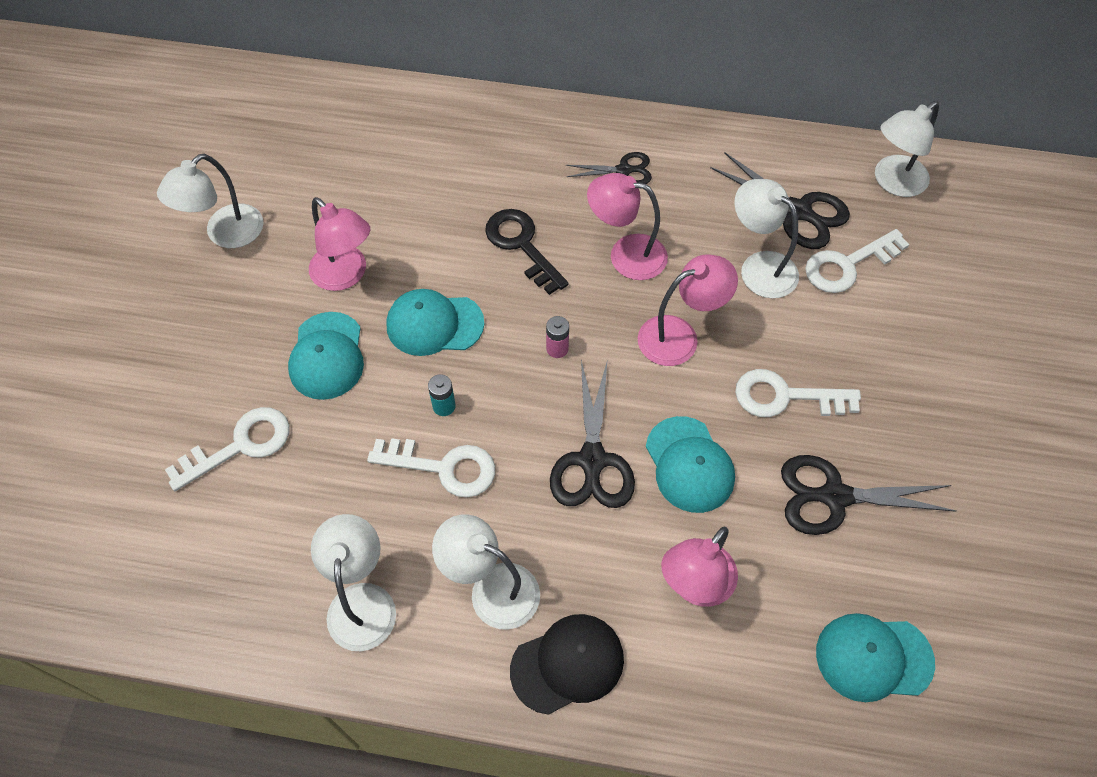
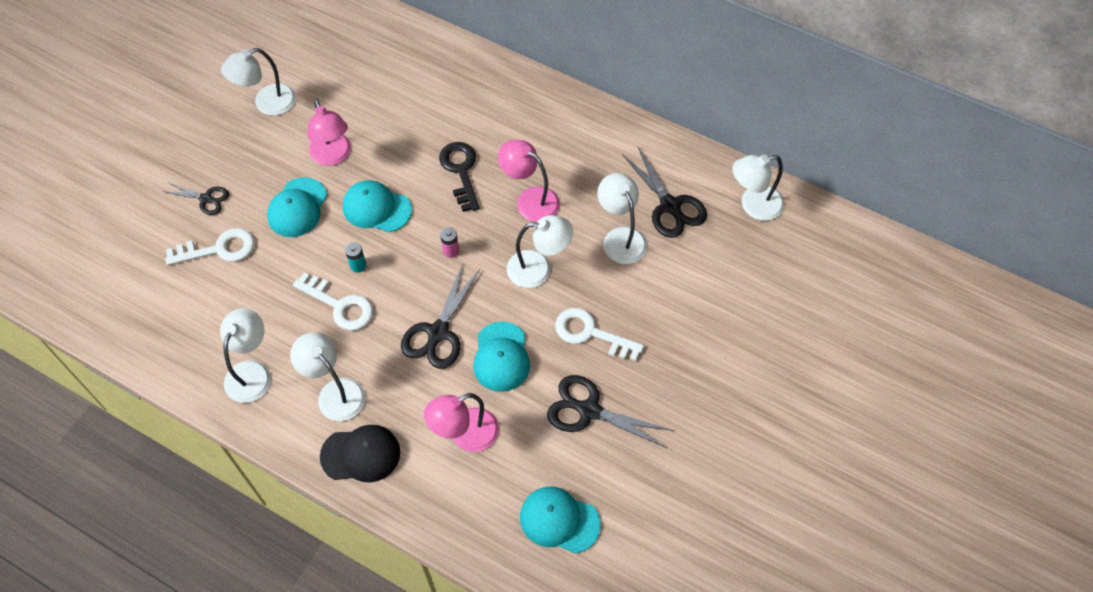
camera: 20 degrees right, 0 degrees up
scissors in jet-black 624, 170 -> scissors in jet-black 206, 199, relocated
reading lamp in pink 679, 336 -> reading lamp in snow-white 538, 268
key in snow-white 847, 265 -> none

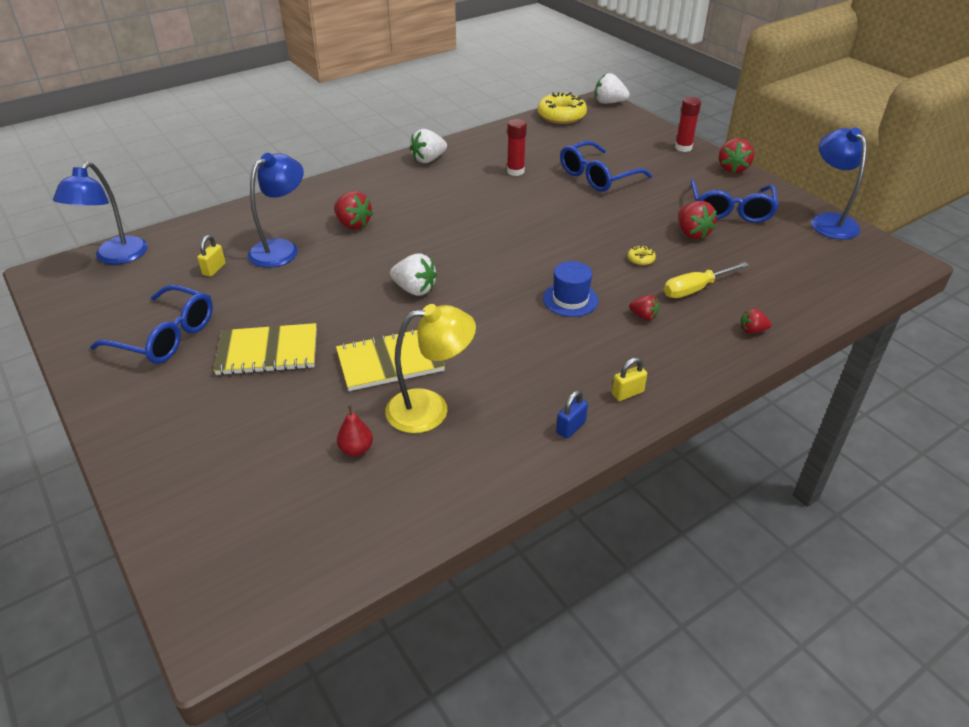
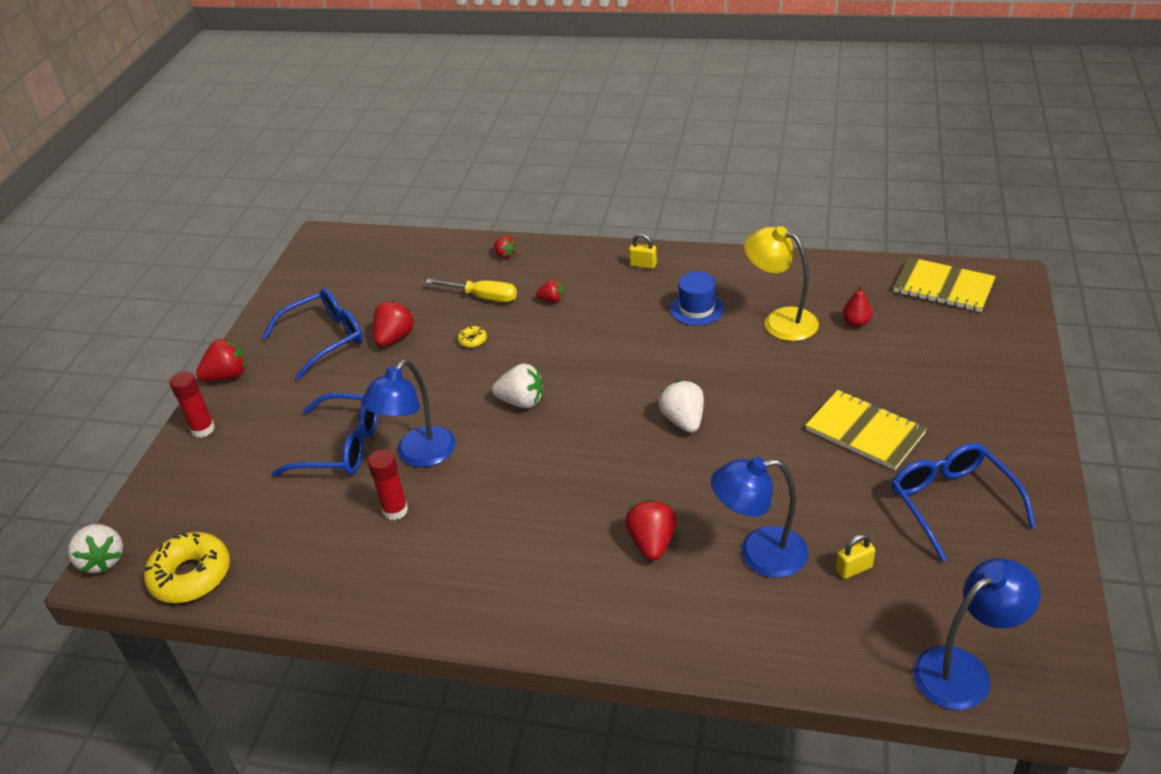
camera: 130 degrees left, 0 degrees up
notepad in golden 390, 361 -> notepad in golden 943, 287, relocated
berry in snow-white 428, 159 -> berry in snow-white 521, 401, relocated
top hat in blue 570, 299 -> top hat in blue 696, 308, relocated
small lock in blue 571, 427 -> none
berry in scarlet 643, 316 -> berry in scarlet 551, 300, 105 degrees clockwise
reading lamp in blue 828, 221 -> reading lamp in blue 418, 455, relocated

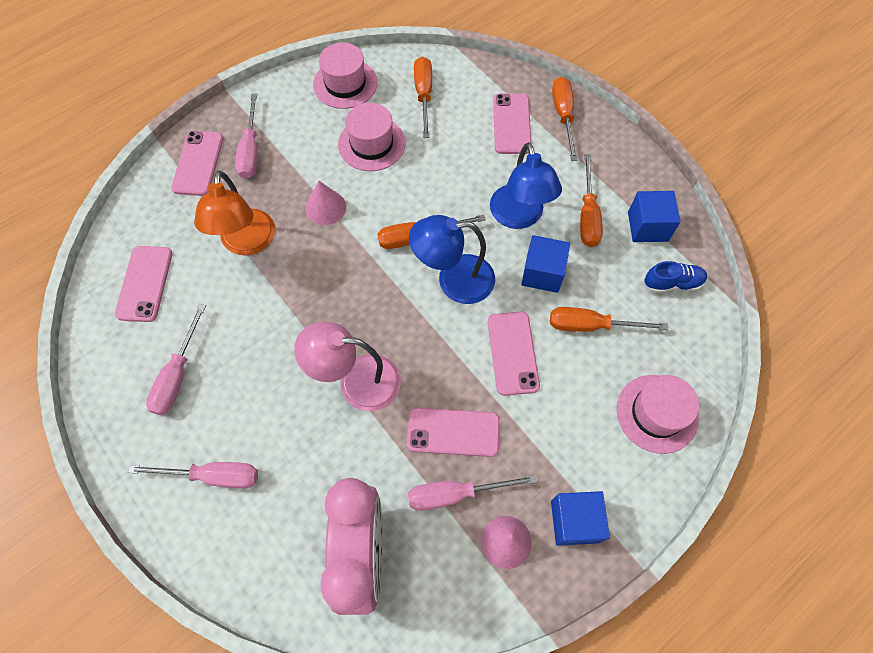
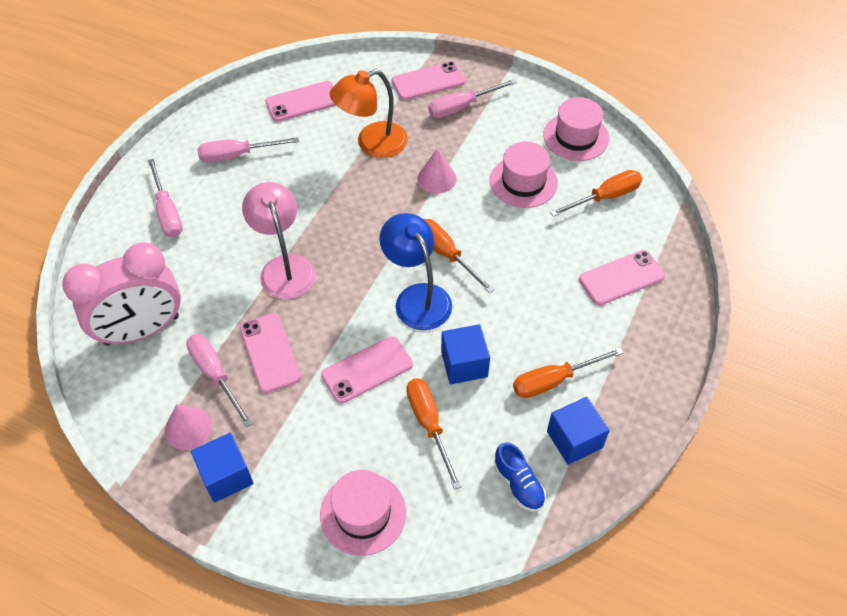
camera: 65 degrees right, 10 degrees down
reading lamp in blue 519, 217 -> none
flat screwdriver in orange-coloured 563, 116 -> none

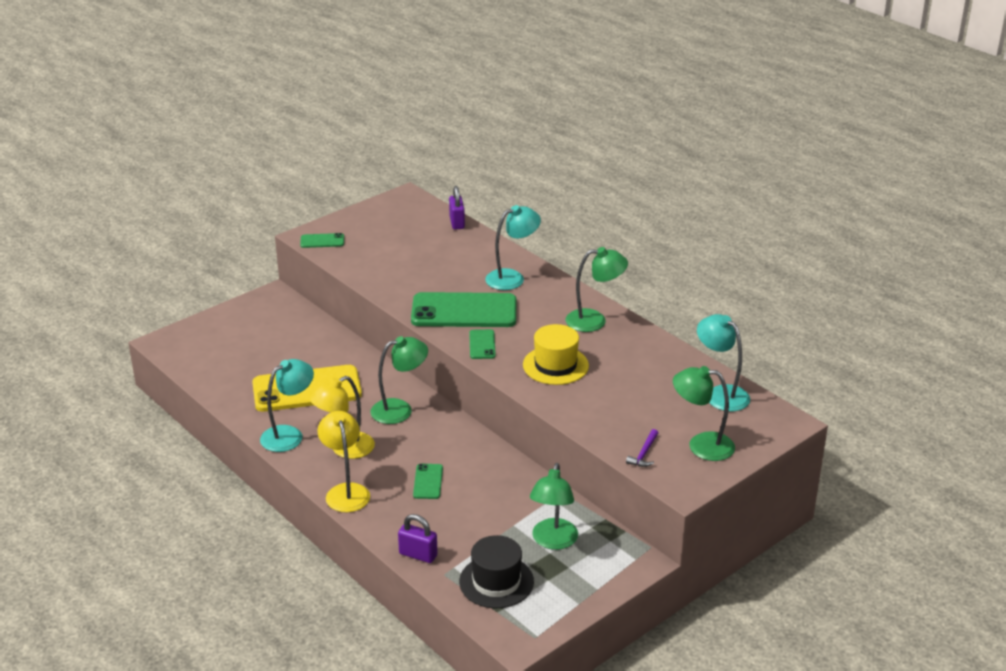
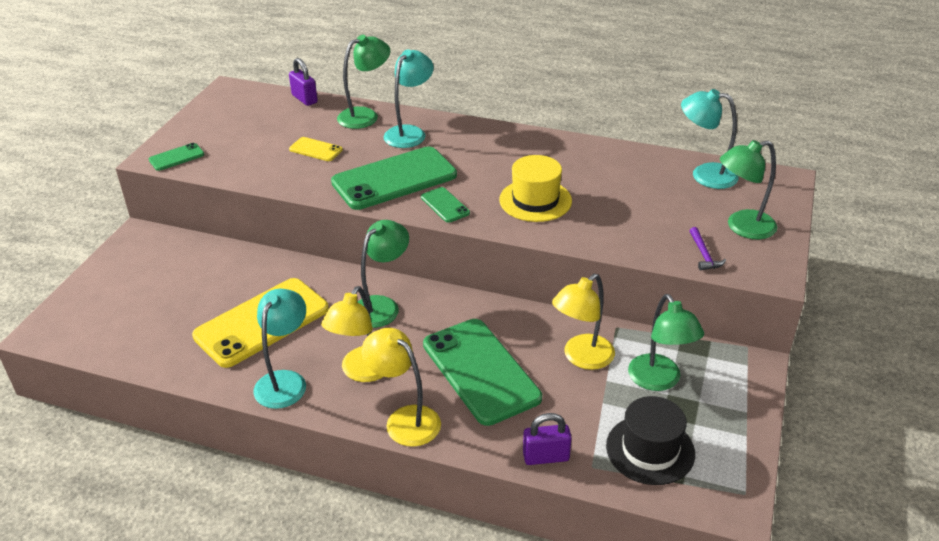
camera: 30 degrees left, 5 degrees up
phone in green 428, 482 -> phone in green 481, 371, x2.23
reading lamp in green 594, 320 -> reading lamp in green 365, 116, relocated
none -> phone in golden 315, 150
none -> reading lamp in golden 581, 358

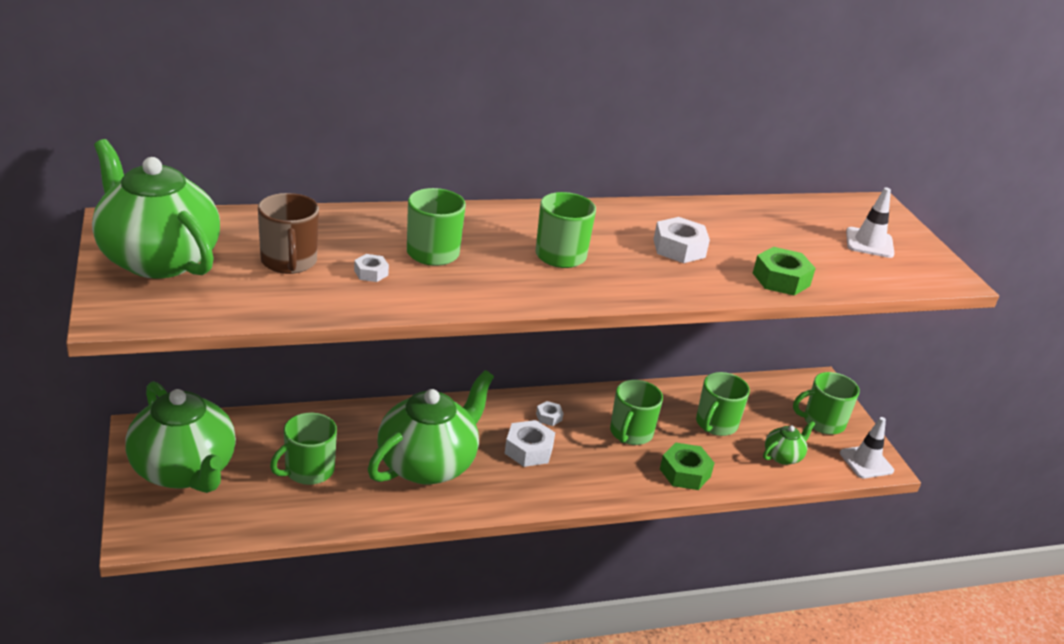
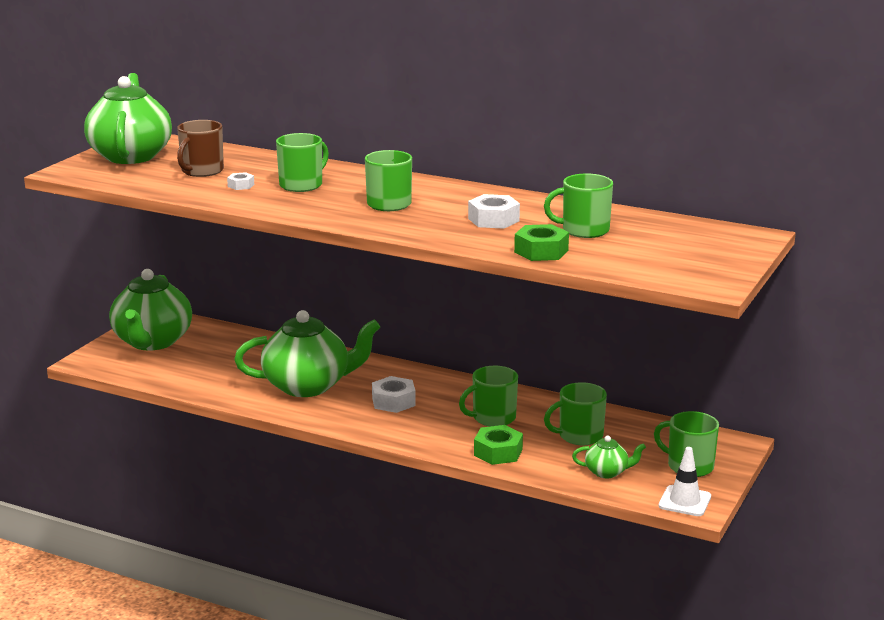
camera: 45 degrees right, 10 degrees down
mug in green 308, 470 -> mug in green 584, 230, relocated
hex nut in snow-white 549, 417 -> none
road cone in snow-white 869, 243 -> none

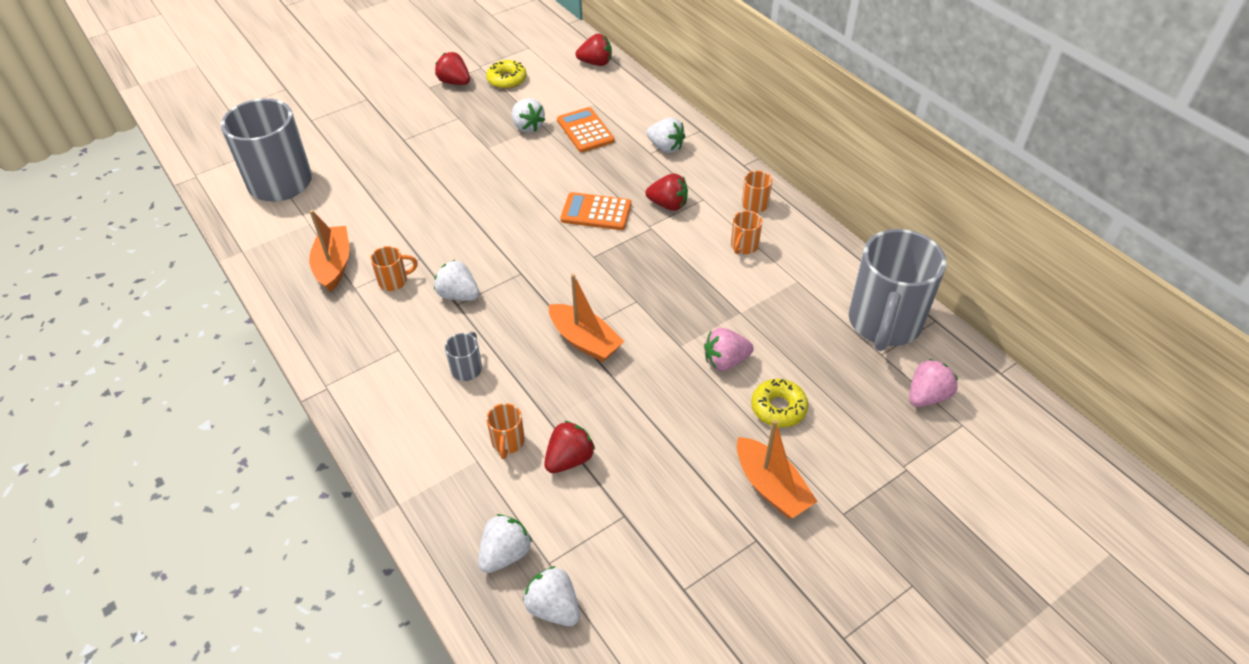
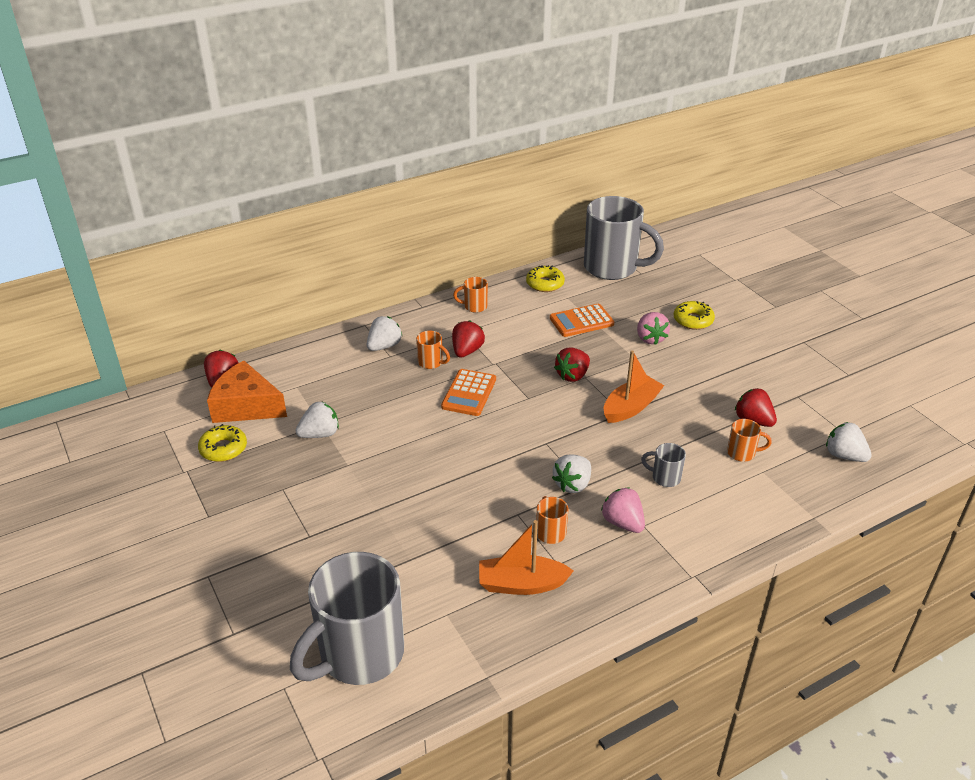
camera: 85 degrees left, 10 degrees down
berry in scarlet 454, 82 -> berry in scarlet 572, 375, relocated
berry in snow-white 554, 607 -> none
adding machine in orange-coloured 585, 131 -> adding machine in orange-coloured 581, 321, relocated
mug in orange-coloured 743, 246 -> mug in orange-coloured 431, 363, relocated
toy boat in orange-coloured 771, 487 -> none
berry in pink 927, 396 -> berry in pink 622, 523, relocated
none -> piece of cheese in orange-coloured 246, 406
none -> doughnut in golden 545, 284

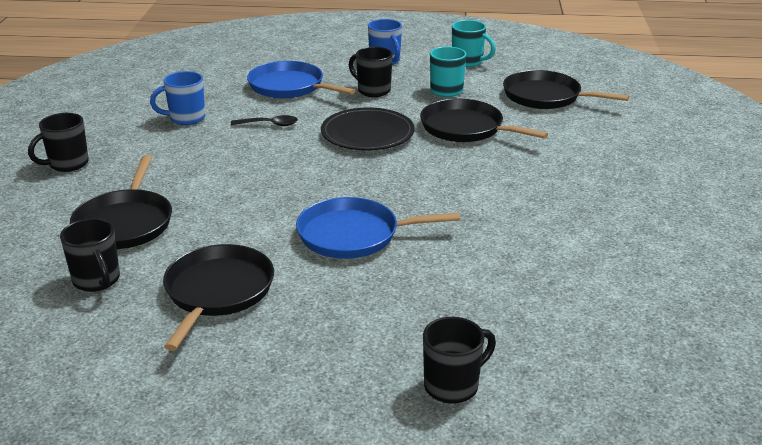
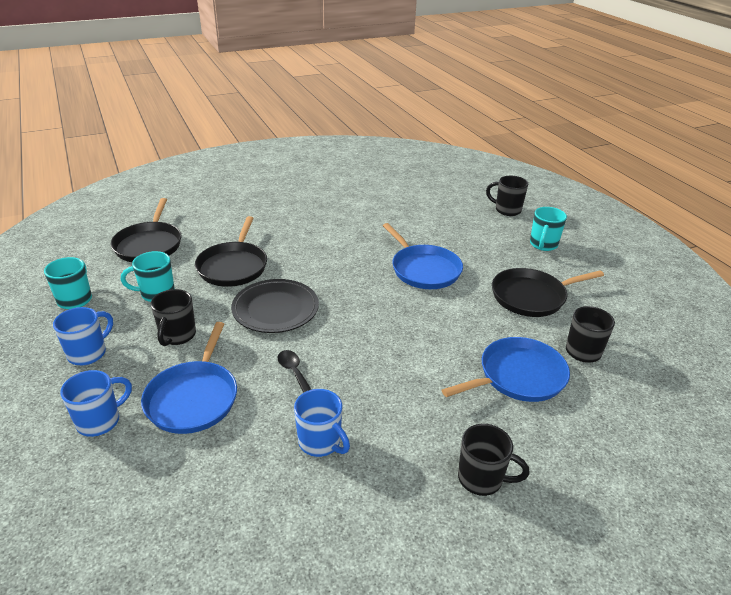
camera: 120 degrees left, 5 degrees up
skillet in jet-black 125, 223 -> skillet in blue 518, 376
none -> mug in blue 100, 421
none -> mug in turquoise 543, 245

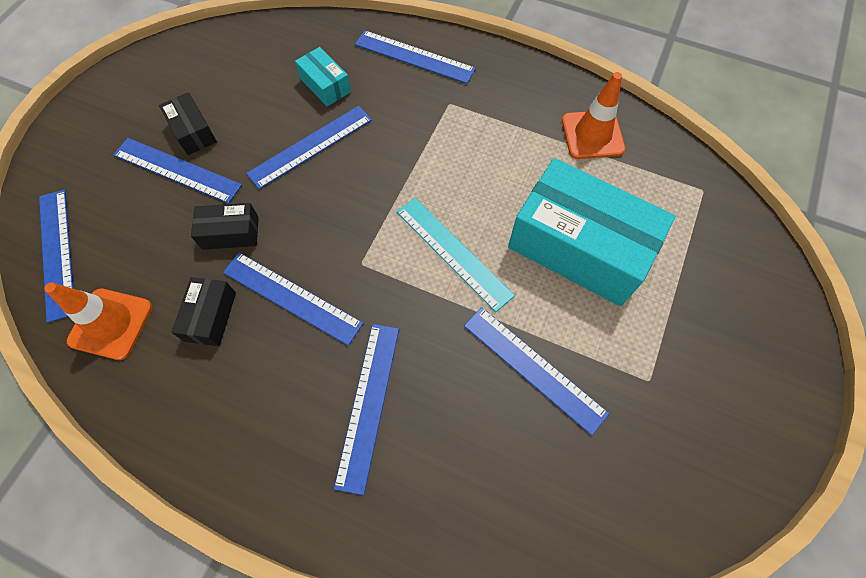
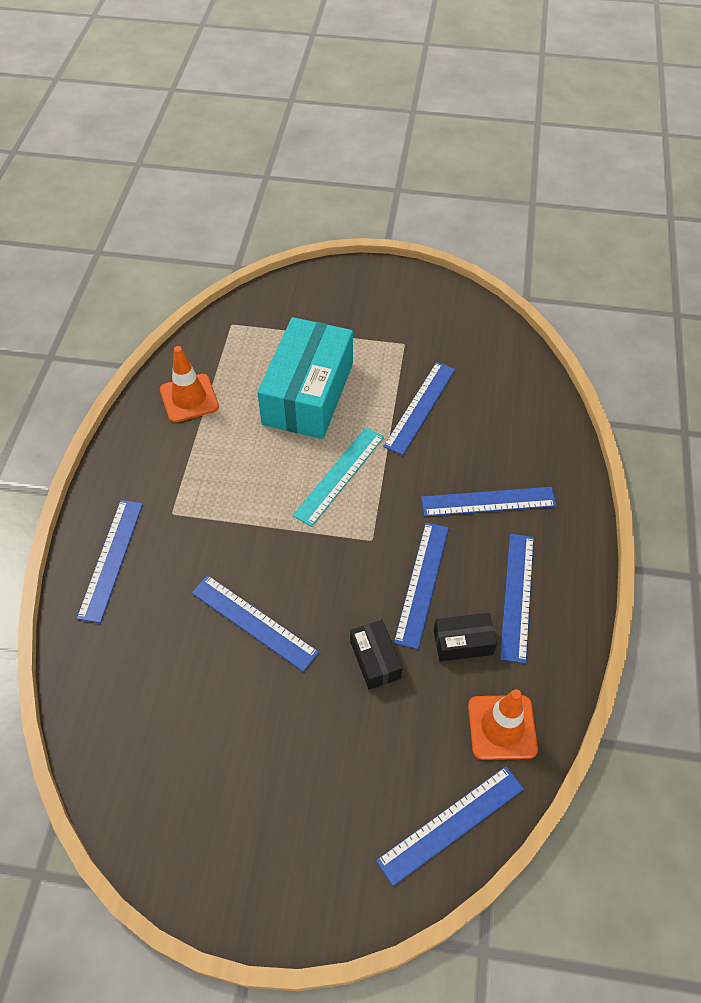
camera: 105 degrees left, 10 degrees down
ruler in blue 177, 170 -> ruler in blue 517, 596, relocated
package in jet-black 193, 132 -> none
package in turquoise 325, 85 -> none

